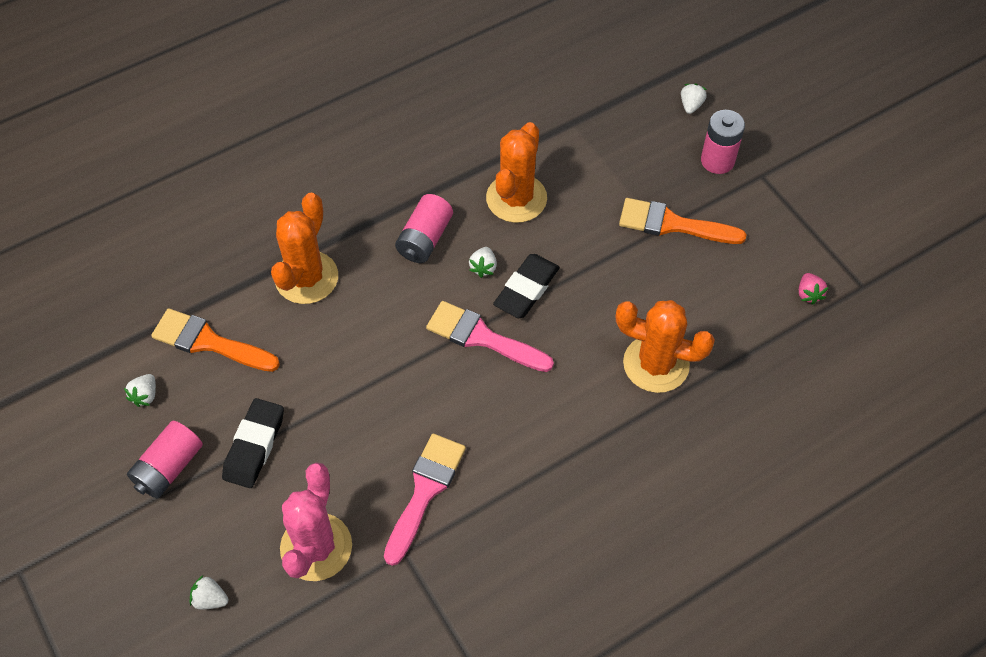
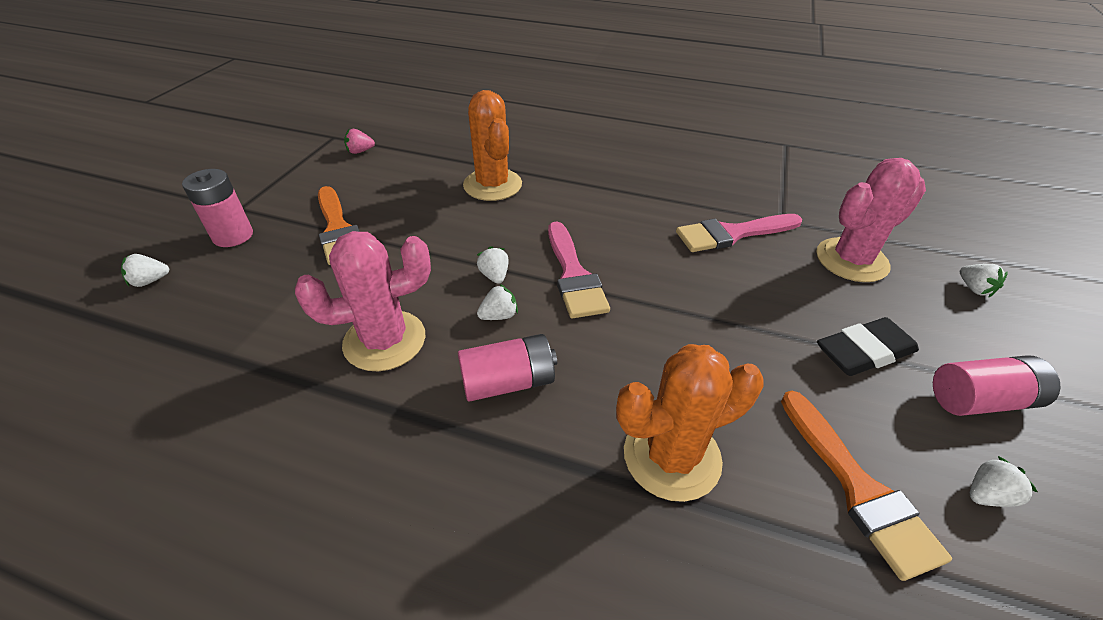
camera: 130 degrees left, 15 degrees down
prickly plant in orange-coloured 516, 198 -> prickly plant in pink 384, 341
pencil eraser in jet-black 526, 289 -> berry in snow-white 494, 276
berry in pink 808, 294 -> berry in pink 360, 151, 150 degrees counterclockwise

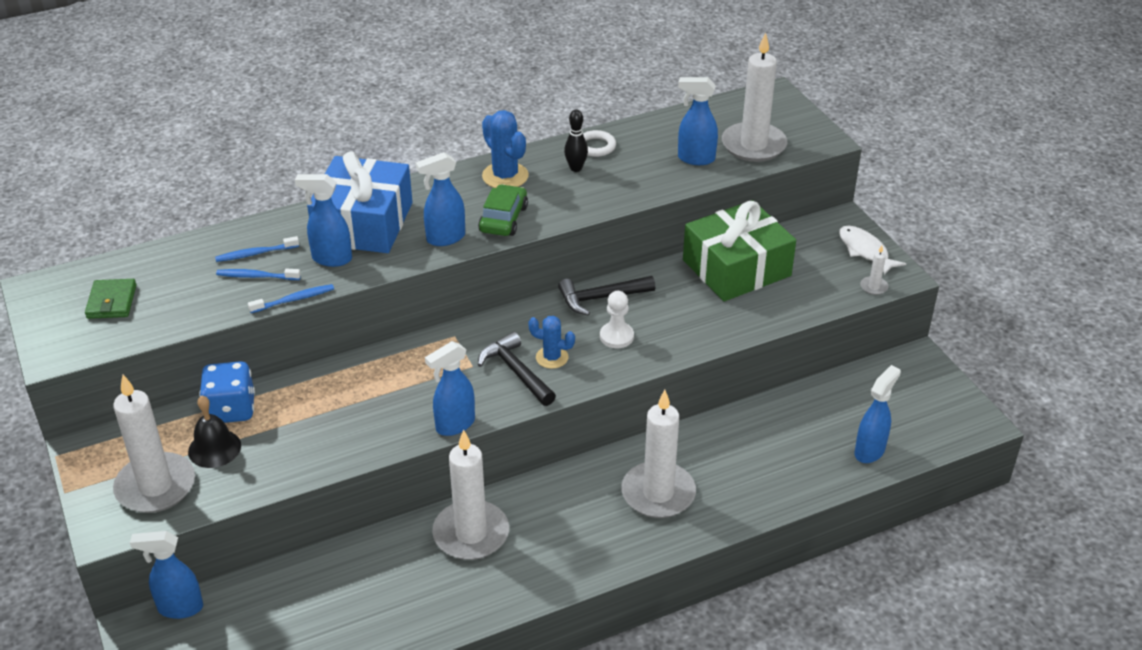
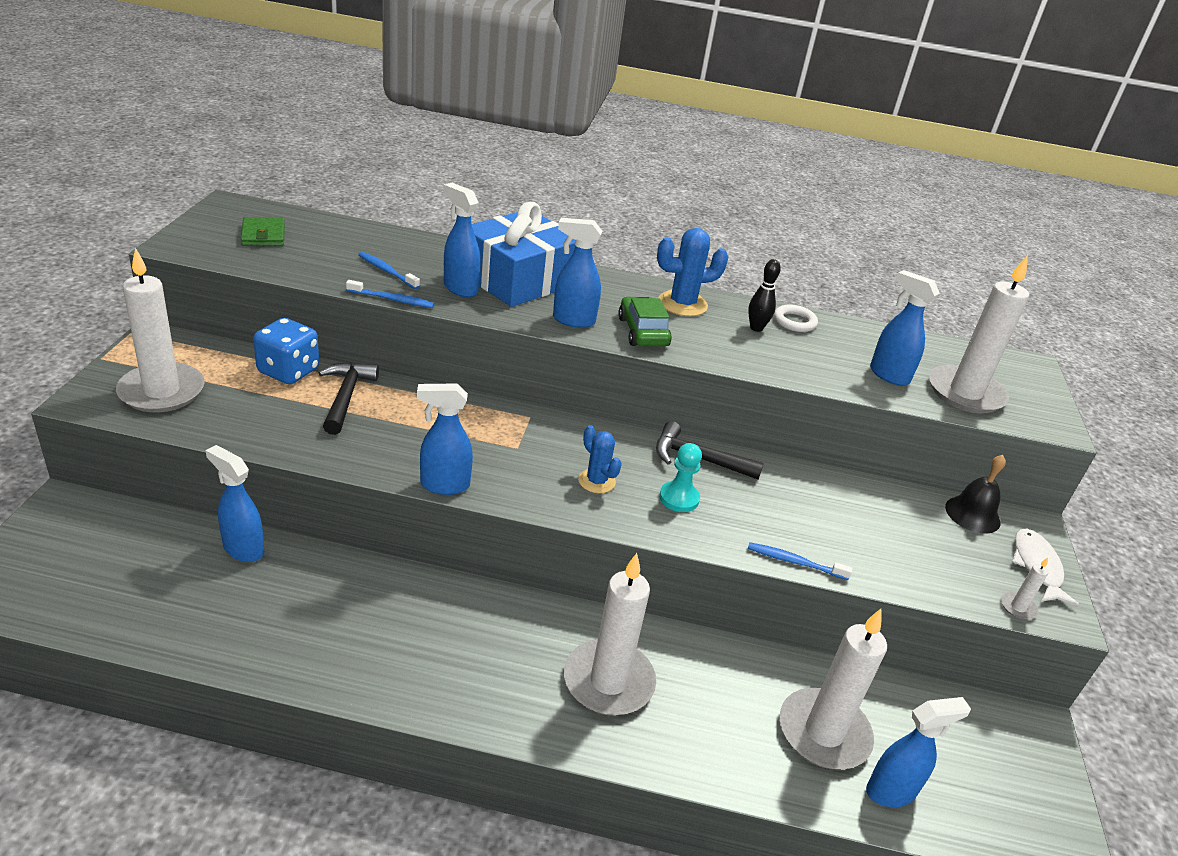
camera: 30 degrees right, 5 degrees down
billfold in green 111, 302 -> billfold in green 263, 235, 45 degrees counterclockwise
spray bottle in blue 179, 608 -> spray bottle in blue 243, 549, relocated
hand bell in jet-black 214, 448 -> hand bell in jet-black 972, 514, relocated
tooth brush in blue 255, 253 -> tooth brush in blue 795, 562, relocated
pillar candle in snow-white 471, 534 -> pillar candle in snow-white 823, 732, relocated
automobile in green 503, 219 -> automobile in green 643, 332, 60 degrees counterclockwise
claw hammer in jet-black 516, 371 -> claw hammer in jet-black 346, 397, relocated
prickly plant in blue 505, 176 -> prickly plant in blue 682, 304, 75 degrees clockwise
chess pawn in snow-white 616, 336 -> chess pawn in turquoise 679, 498
wrapped gift in green 736, 268 -> none

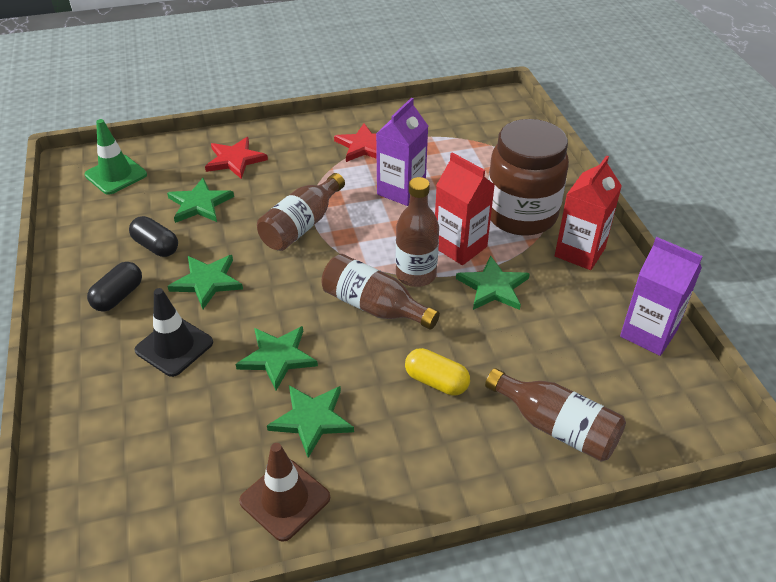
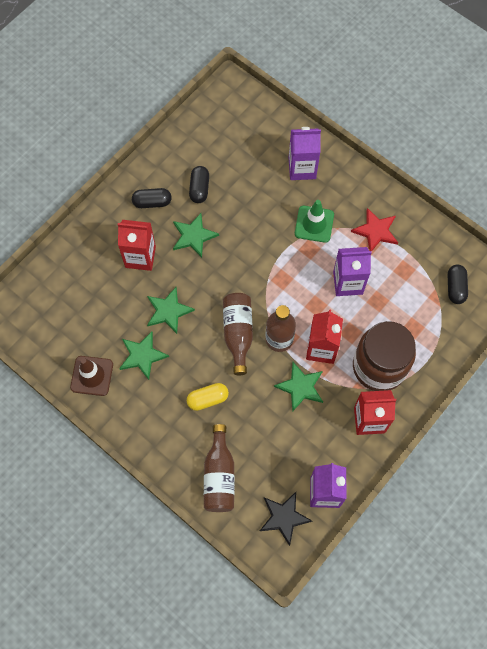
camera: 55 degrees right, 25 degrees up
road cone in green 116, 175 -> road cone in green 314, 224, relocated
road cone in jet-black 174, 346 -> juice carton in scarlet 140, 257
star in green 199, 204 -> none
star in scarlet 235, 160 -> juice carton in purple 302, 168
bottle in russet 302, 225 -> none
pill shape in golden 436, 381 -> pill shape in golden 208, 399, 75 degrees clockwise
none -> star in jet-black 284, 517
none -> pill shape in jet-black 455, 287

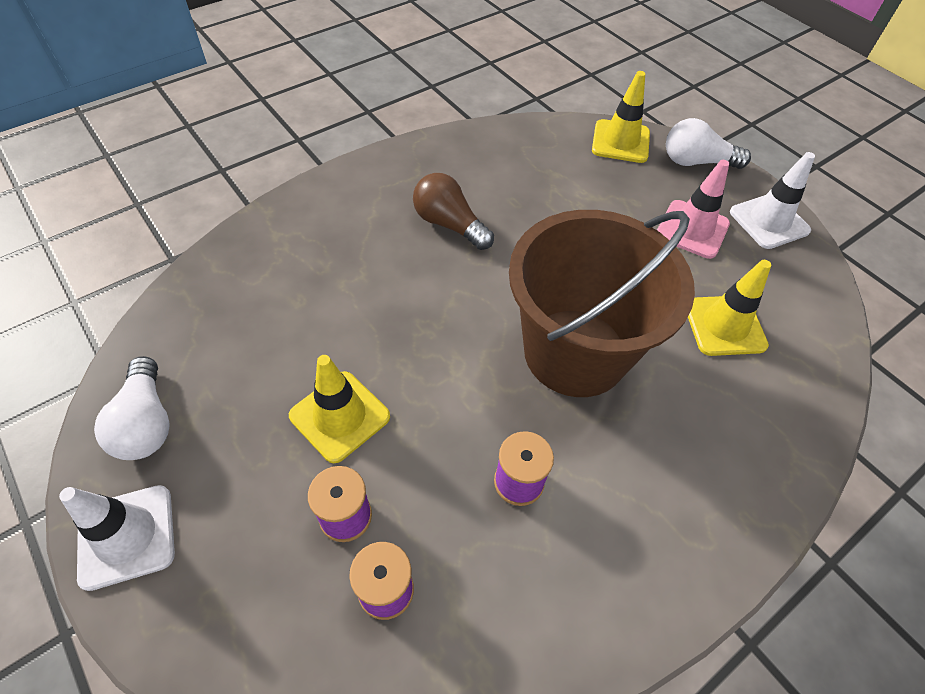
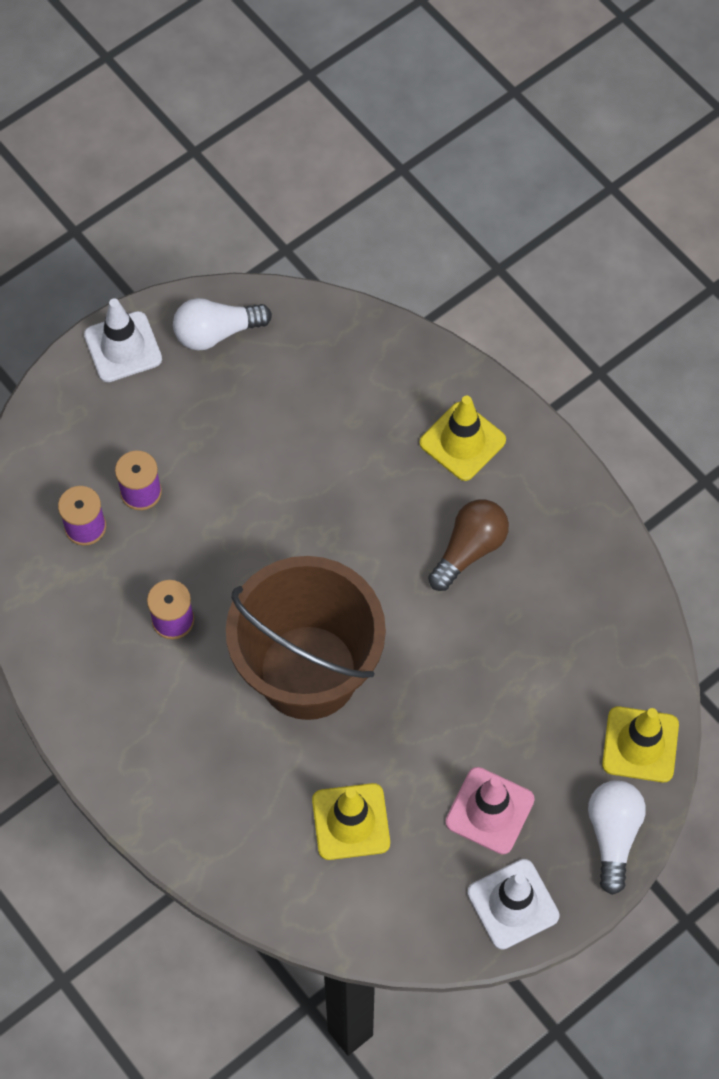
camera: 90 degrees right, 10 degrees up
road cone in golden 340, 416 -> road cone in golden 462, 441, relocated

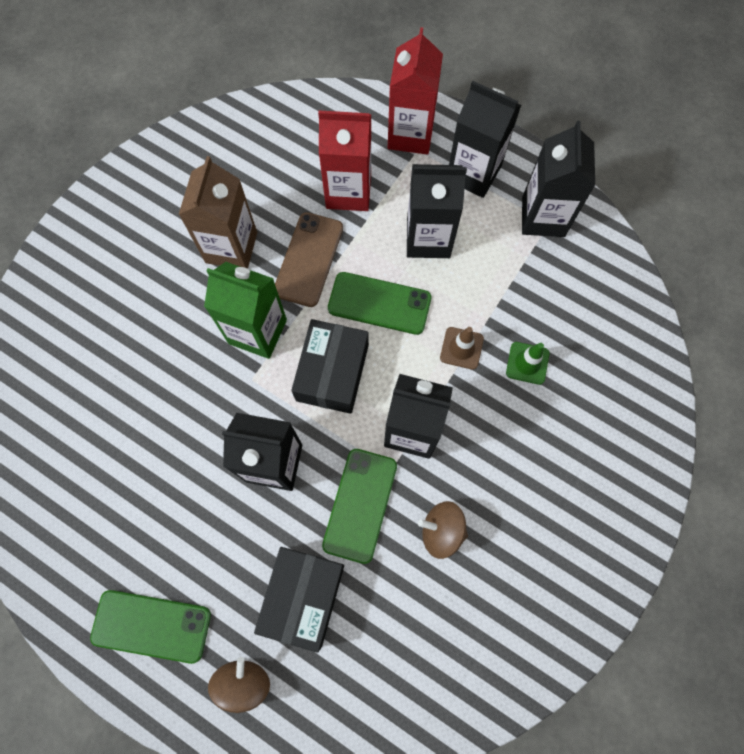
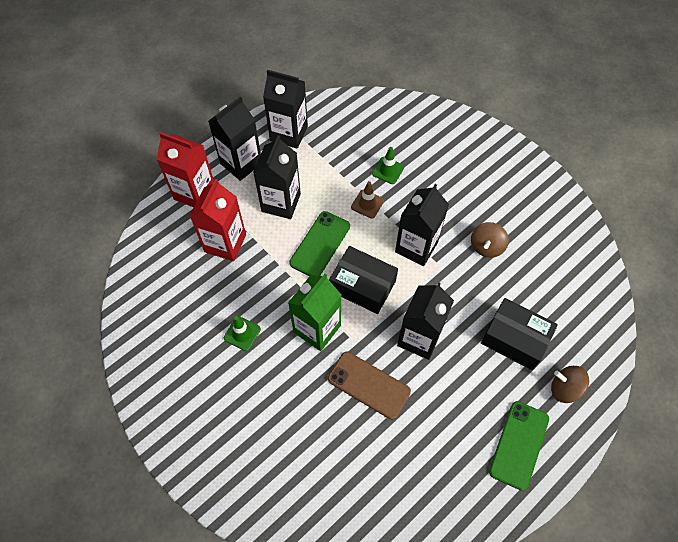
camera: 75 degrees left, 10 degrees down
juice carton in russet 231, 247 -> road cone in green 242, 333
phone in russet 308, 259 -> phone in russet 368, 385, relocated
phone in green 360, 505 -> none

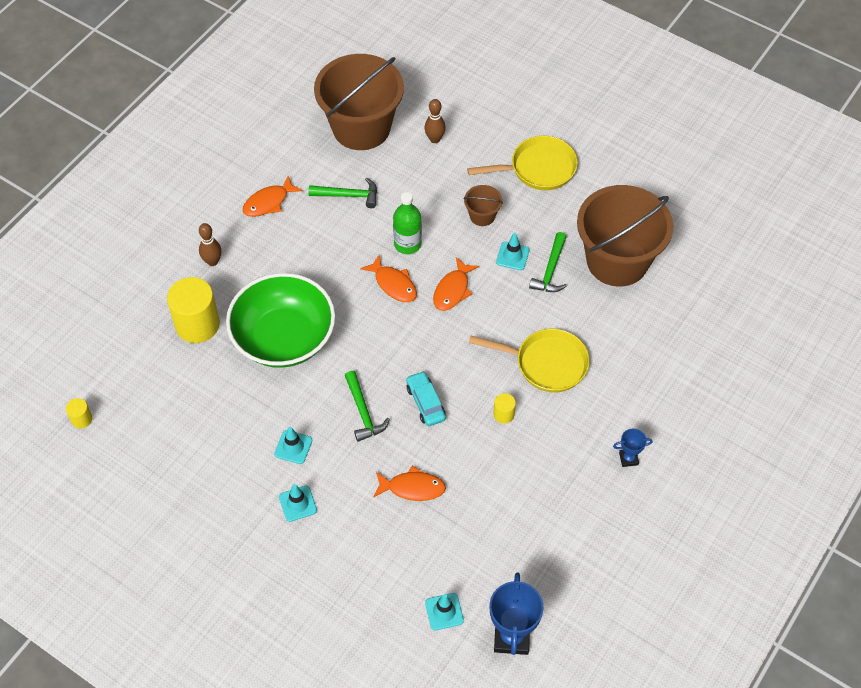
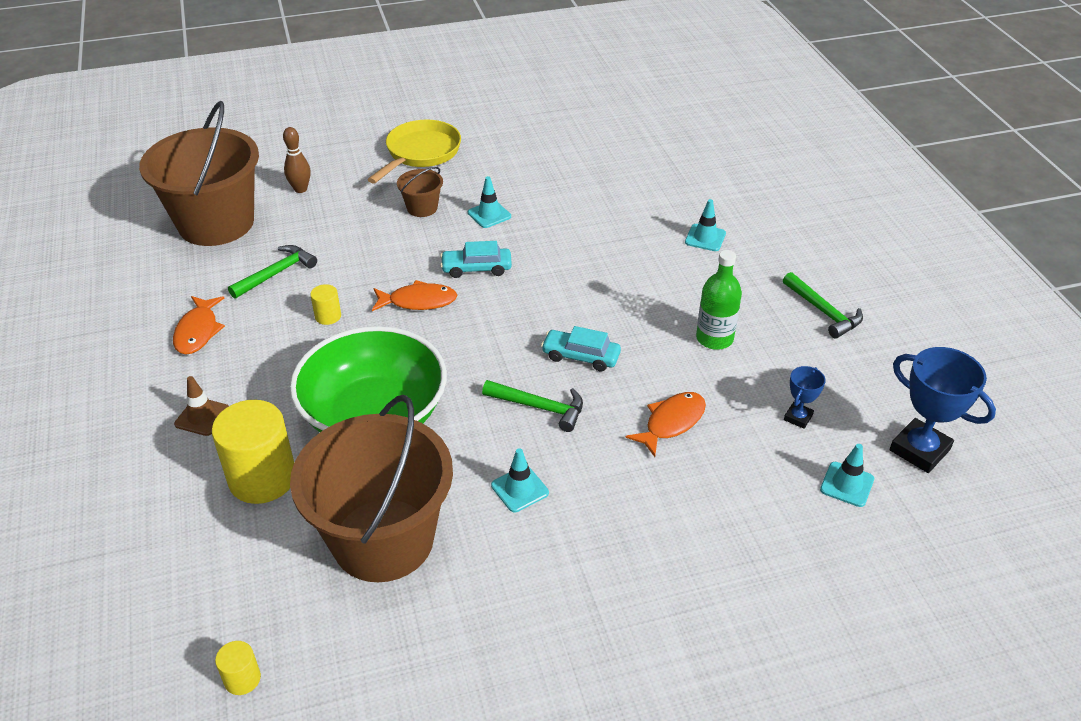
camera: 50 degrees left, 15 degrees down
tenpin in russet 212, 261 -> road cone in russet 202, 417
road cone in turquoise 298, 504 -> road cone in turquoise 705, 238, relocated
bottle in green 407, 244 -> bottle in green 714, 338, relocated
toy fish in orange-coloured 452, 290 -> automobile in turquoise 476, 268
skillet in golden 546, 363 -> none
cylinder in golden 503, 414 -> cylinder in golden 328, 316, relocated
claw hammer in green 551, 270 -> claw hammer in green 823, 312, relocated
sand bucket in russet 617, 260 -> sand bucket in russet 383, 540, relocated
award cup in blue 628, 458 -> award cup in blue 798, 417, relocated

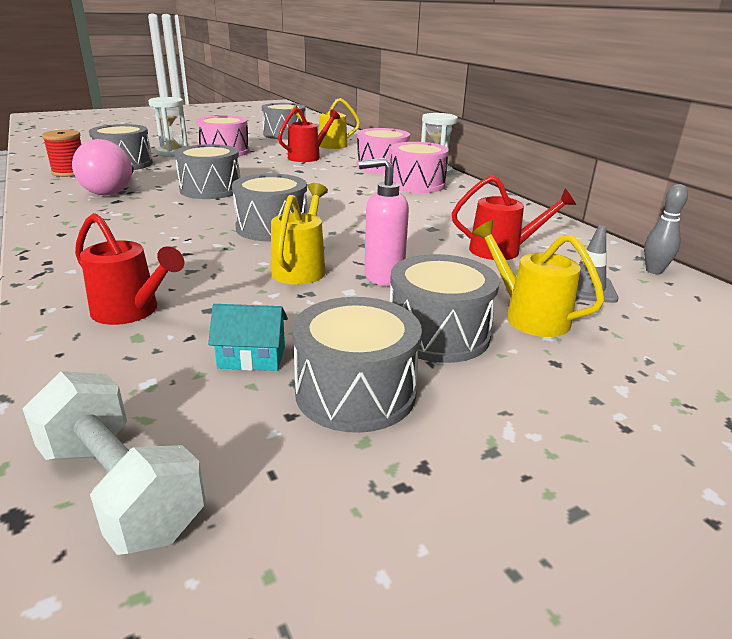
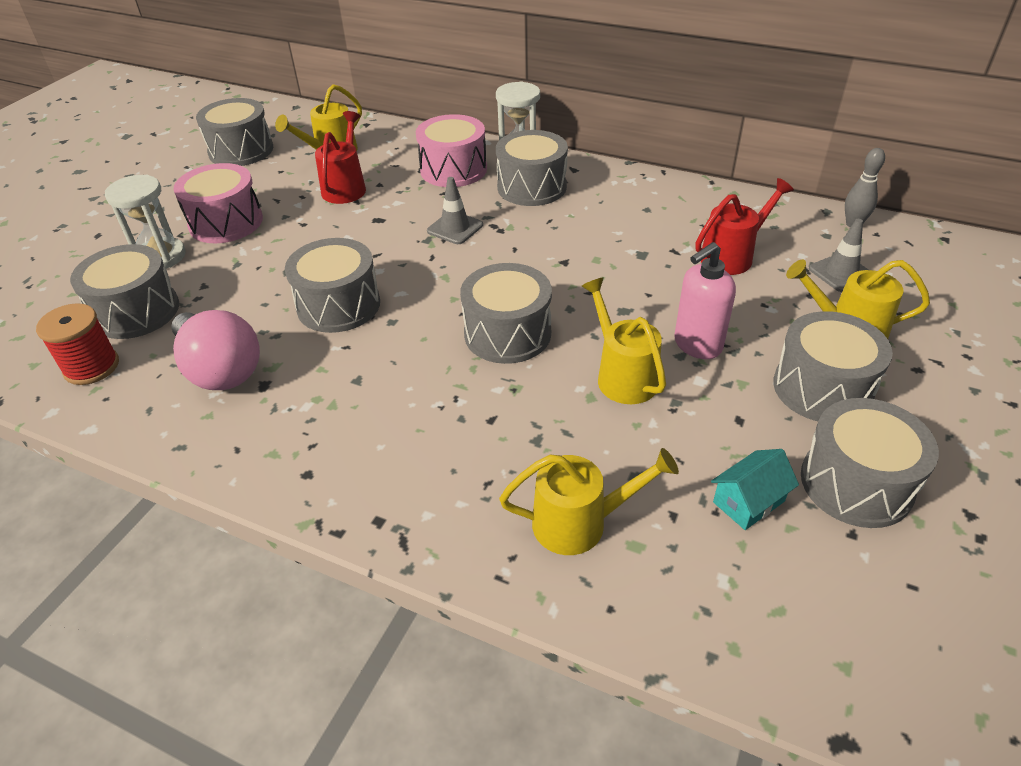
camera: 35 degrees left, 15 degrees up
free weight in snow-white 120, 489 -> none
watering pot in scarlet 132, 312 -> watering pot in golden 581, 523
toy drum in pink 417, 184 -> toy drum in gray 532, 187
none -> road cone in gray 455, 228

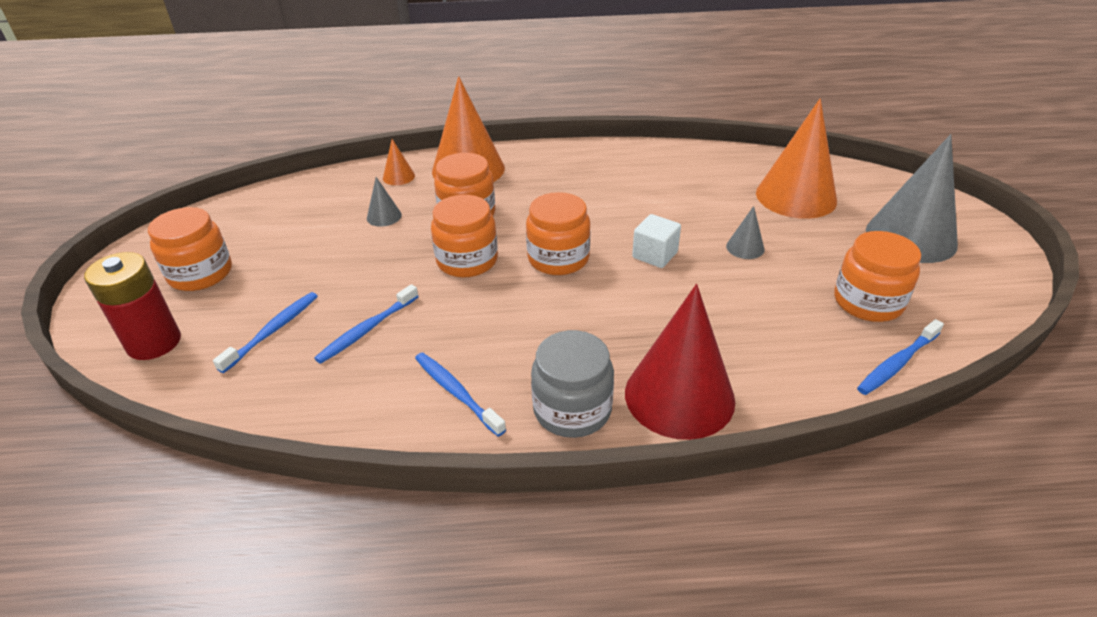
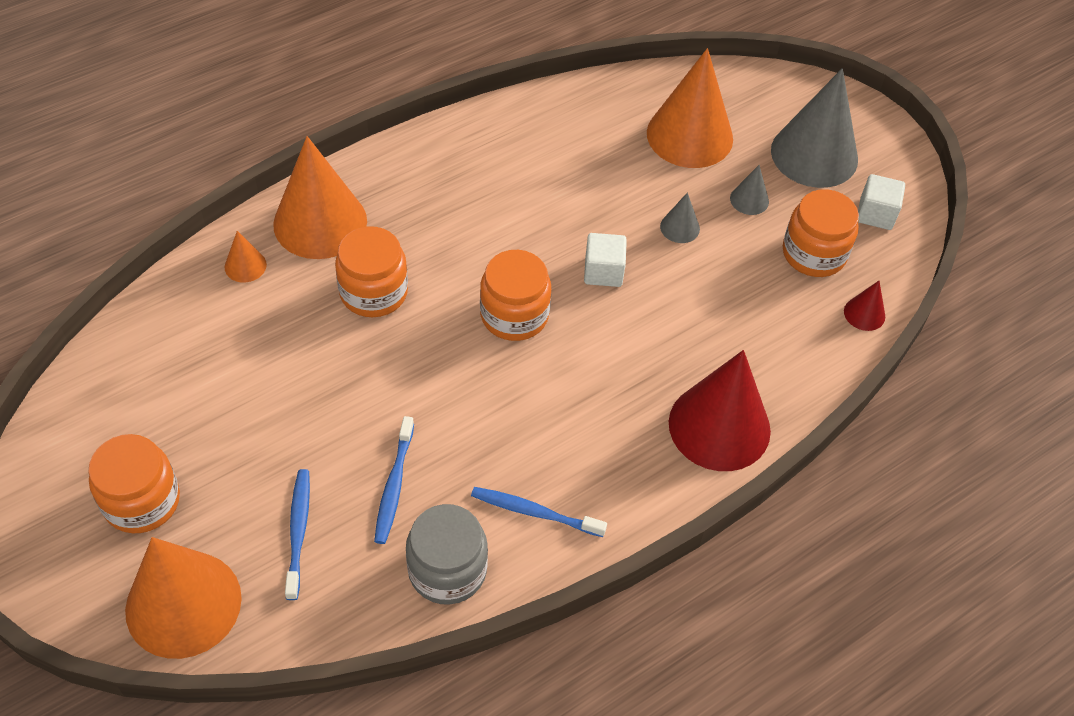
camera: 35 degrees left, 15 degrees up
power cell in scarlet 154, 342 -> cone shape in orange-coloured 183, 604
cone shape in gray 384, 216 -> cone shape in gray 749, 200, relocated
preserve jar in orange-coloured 467, 260 -> none
preserve jar in gray 572, 409 -> preserve jar in gray 447, 570, relocated
tooth brush in blue 897, 363 -> cone shape in scarlet 864, 313
none -> solid cube in snow-white 875, 214

